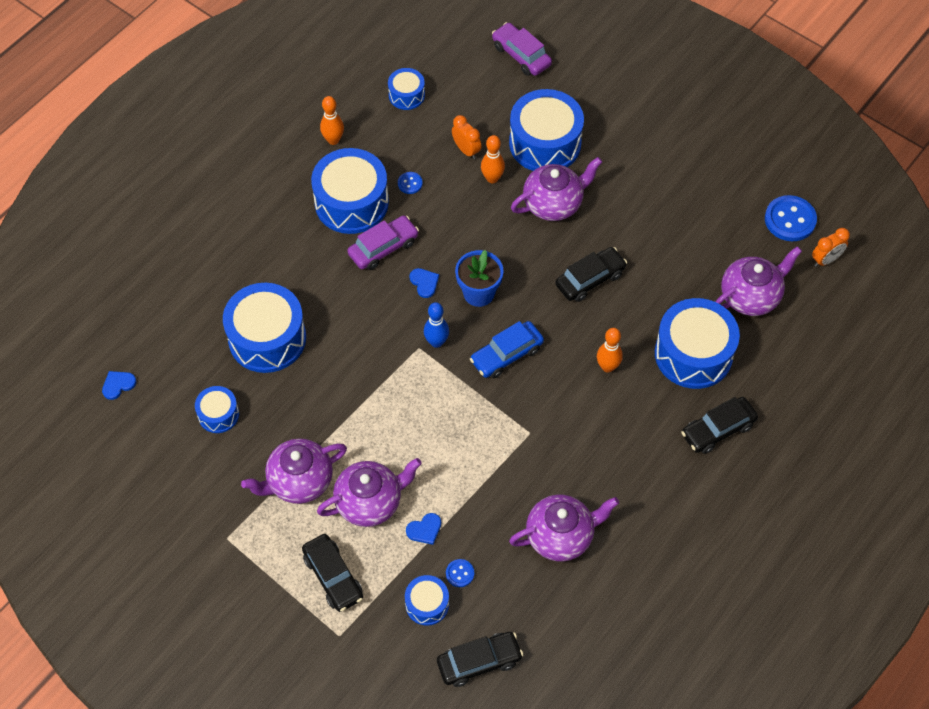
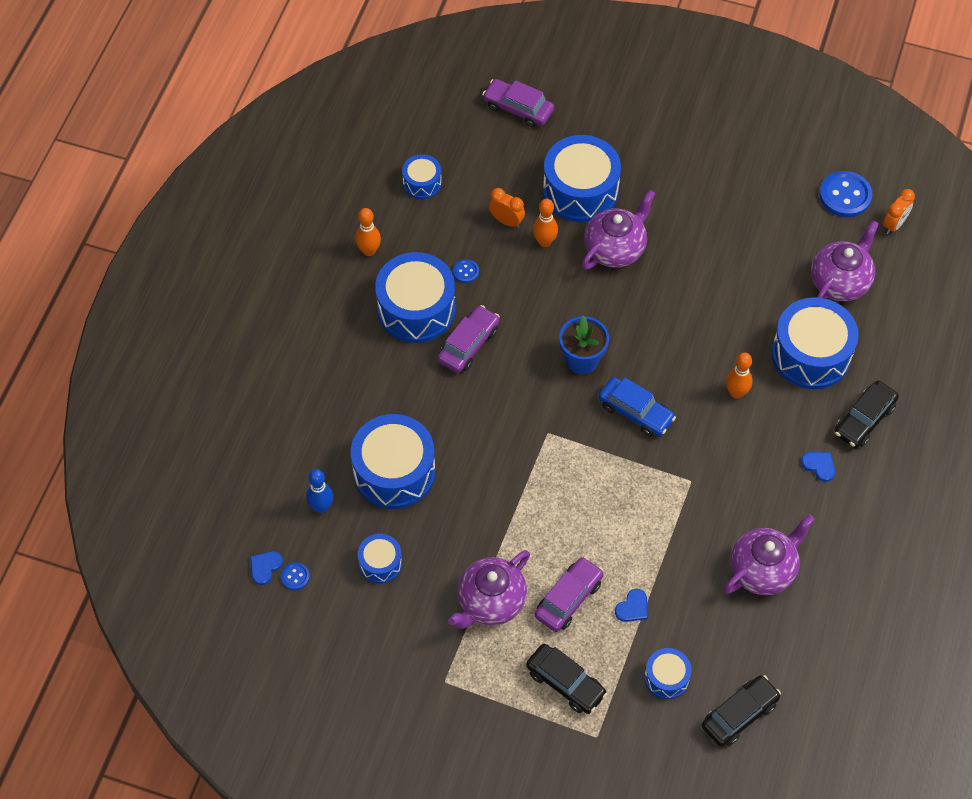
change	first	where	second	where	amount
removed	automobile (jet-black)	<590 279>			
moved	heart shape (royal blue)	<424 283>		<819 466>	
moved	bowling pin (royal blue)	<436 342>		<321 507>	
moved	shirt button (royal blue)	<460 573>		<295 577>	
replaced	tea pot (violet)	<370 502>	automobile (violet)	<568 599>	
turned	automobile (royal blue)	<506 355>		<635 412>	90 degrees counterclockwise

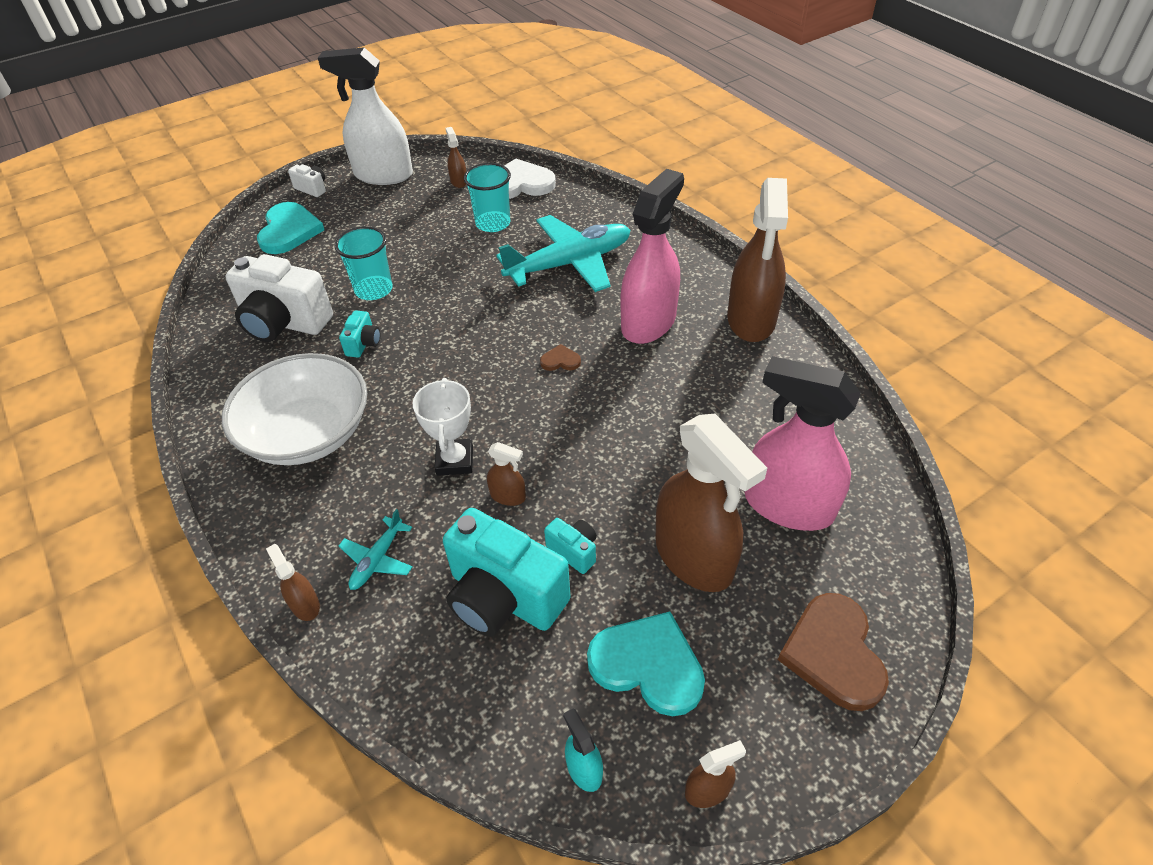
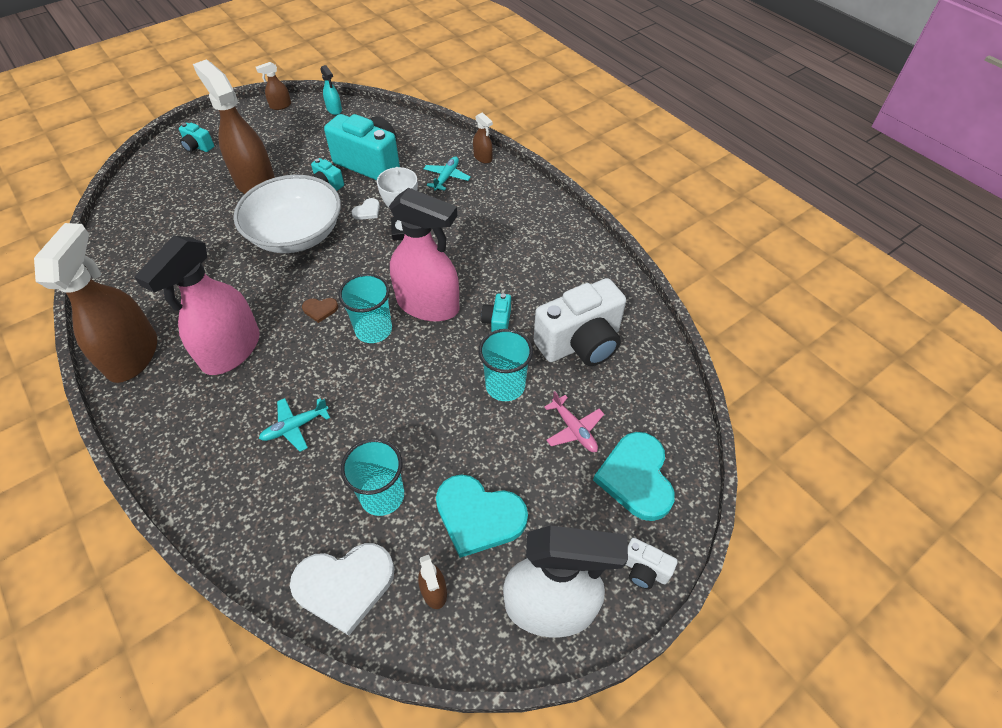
change	first	where	second	where	amount
added			tumbler (teal)	<373 330>	
added			plane (rosy)	<574 429>	
moved	bowl (white)	<308 433>		<296 234>	
moved	heart shape (teal)	<648 665>		<478 516>	
moved	spray bottle (rosy)	<787 505>		<428 305>	
replaced	spray bottle (brown)	<508 496>	heart shape (white)	<367 211>	
replaced	heart shape (brown)	<833 653>	camera (teal)	<198 147>	
turned	camera (white)	<284 323>		<580 343>	135 degrees clockwise
resized	plane (teal)	<570 263>		<295 427>	x0.46

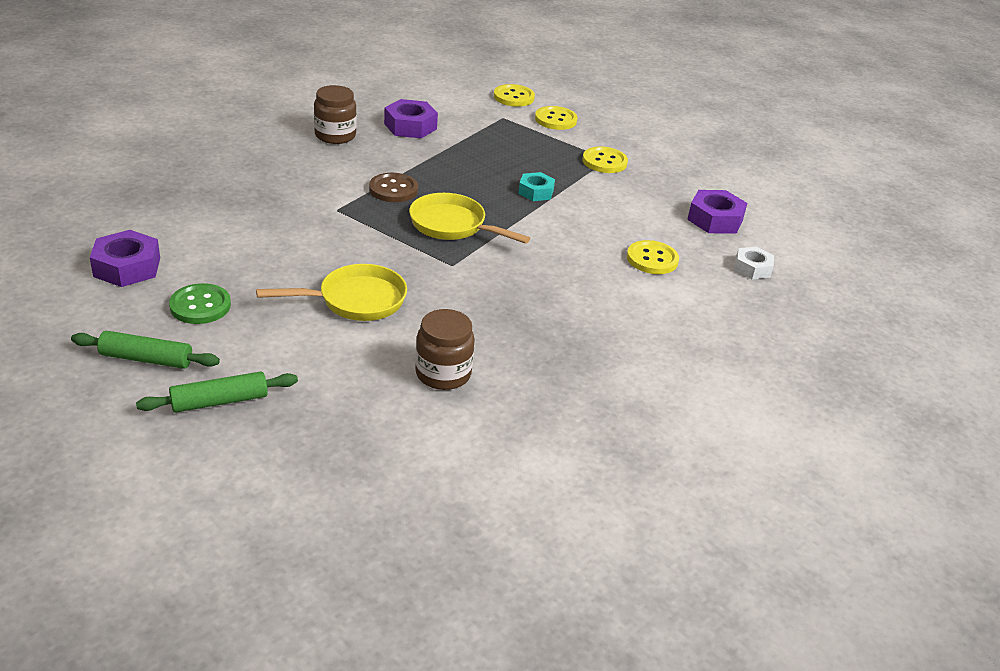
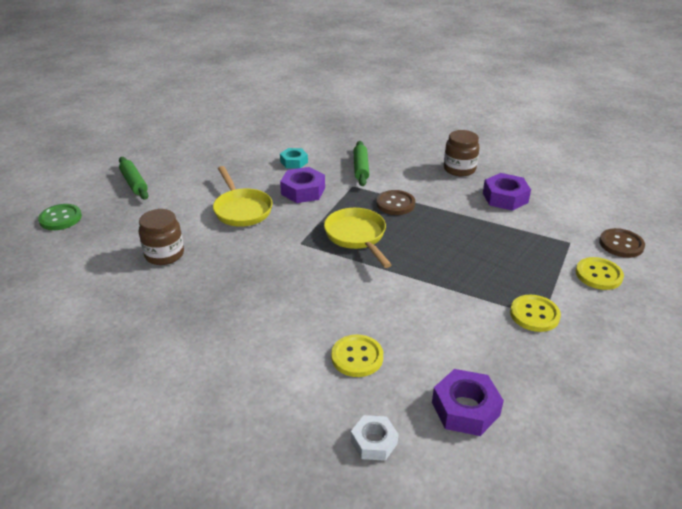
change	first	where	second	where	amount
moved	rolling pin (green)	<146 359>		<361 168>	
moved	hex nut (violet)	<127 267>		<303 191>	
moved	shirt button (green)	<200 306>		<60 218>	
moved	hex nut (teal)	<536 192>		<294 162>	
recoloured	shirt button (bright yellow)	<513 97>	shirt button (brown)	<621 244>	
turned	skillet (bright yellow)	<452 226>		<357 236>	45 degrees counterclockwise

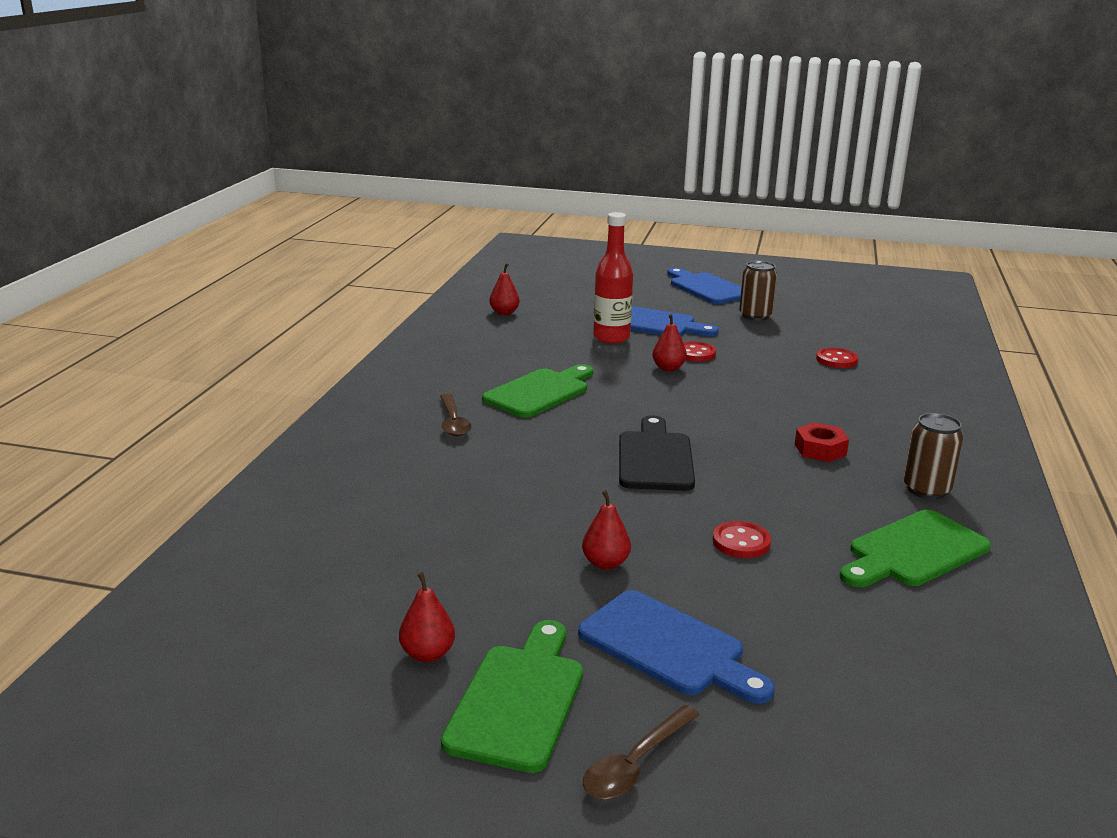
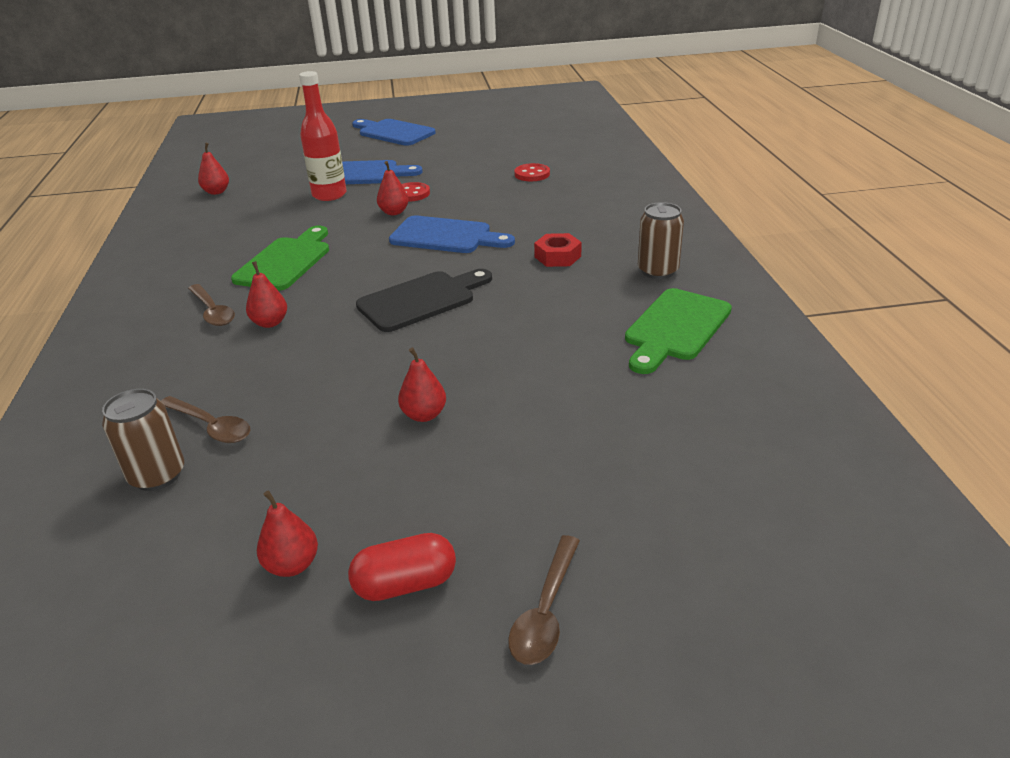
change	first	where	second	where	amount
removed	shirt button (crimson)	<741 542>			
added			tablespoon (brown)	<211 426>	
added			toy pear (crimson)	<270 323>	
moved	cutting board (royal blue)	<668 647>		<446 236>	
moved	soda can (brown)	<755 316>		<157 475>	
replaced	cutting board (green)	<518 700>	capsule (crimson)	<405 584>	
turned	cutting board (jet-black)	<655 458>		<421 300>	75 degrees clockwise

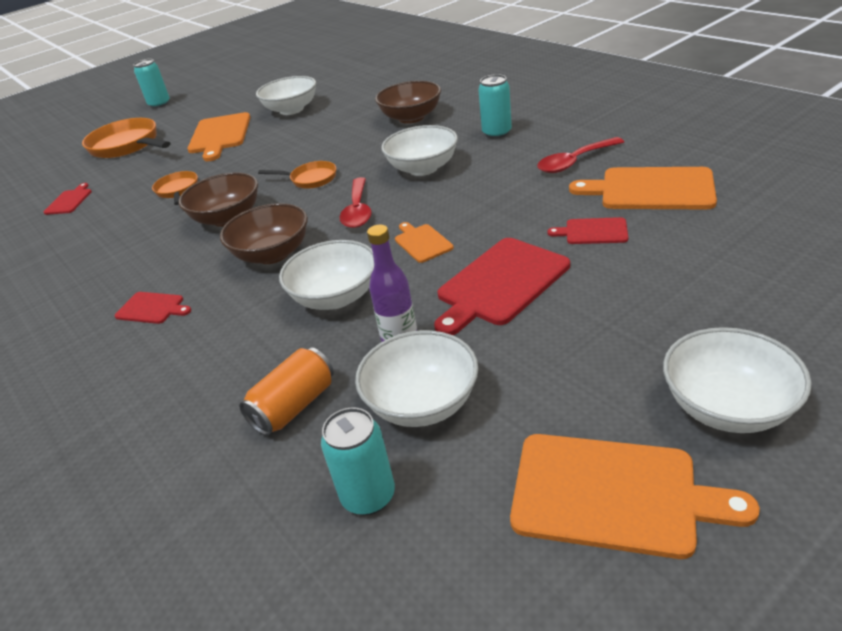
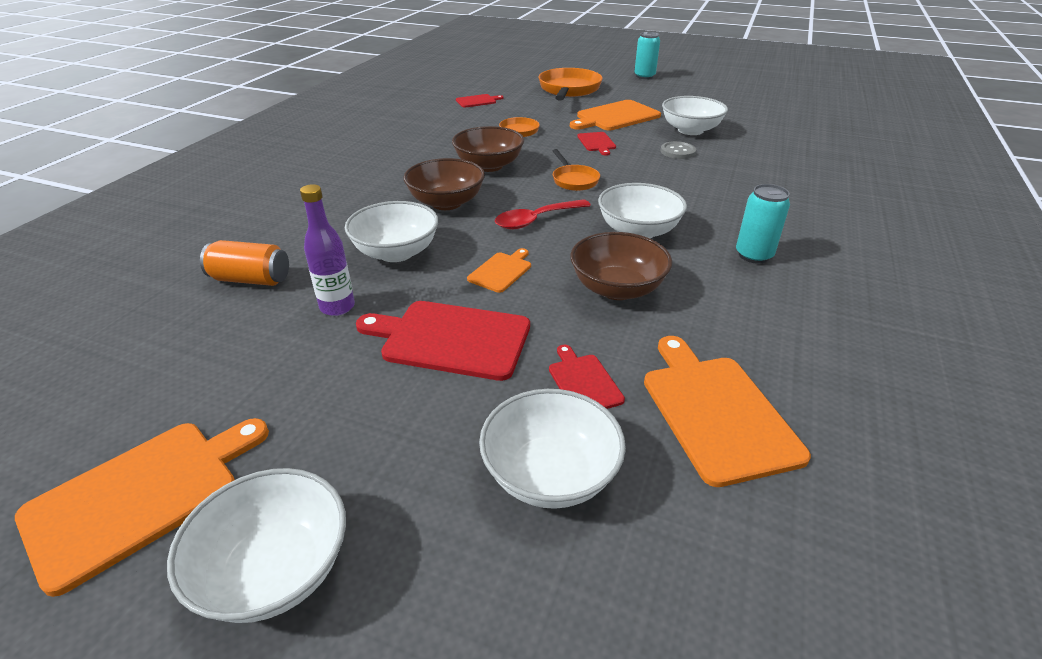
change	first	where	second	where	amount
removed	soda can (teal)	<368 496>			
removed	tablespoon (crimson)	<574 162>			
added			shirt button (grey)	<677 152>	
moved	cutting board (crimson)	<152 308>		<596 143>	
moved	bowl (white)	<422 403>		<550 474>	
moved	bowl (brown)	<411 118>		<617 288>	
turned	cutting board (bright orange)	<612 494>		<141 496>	120 degrees counterclockwise

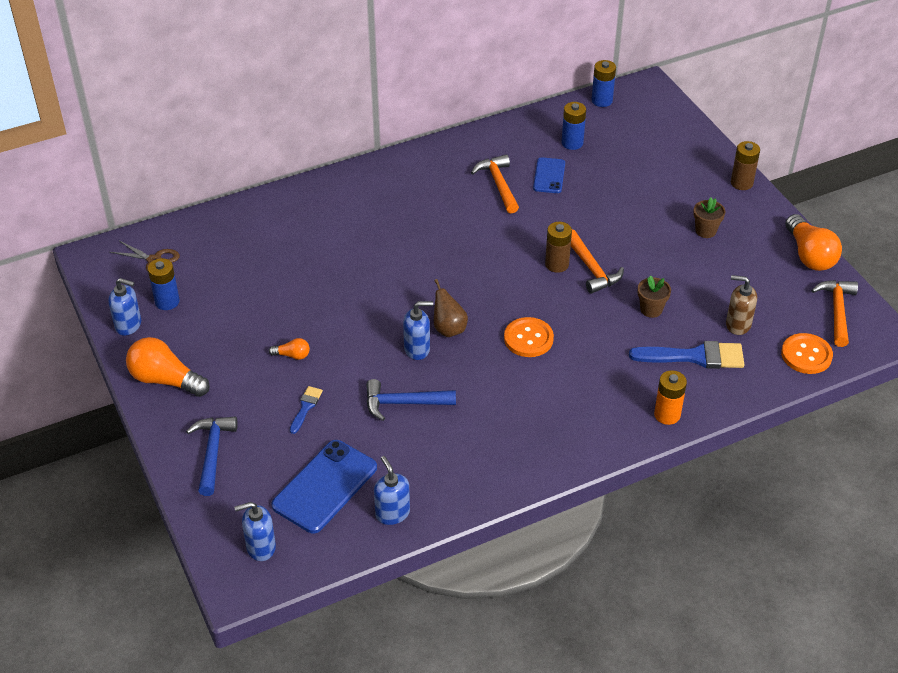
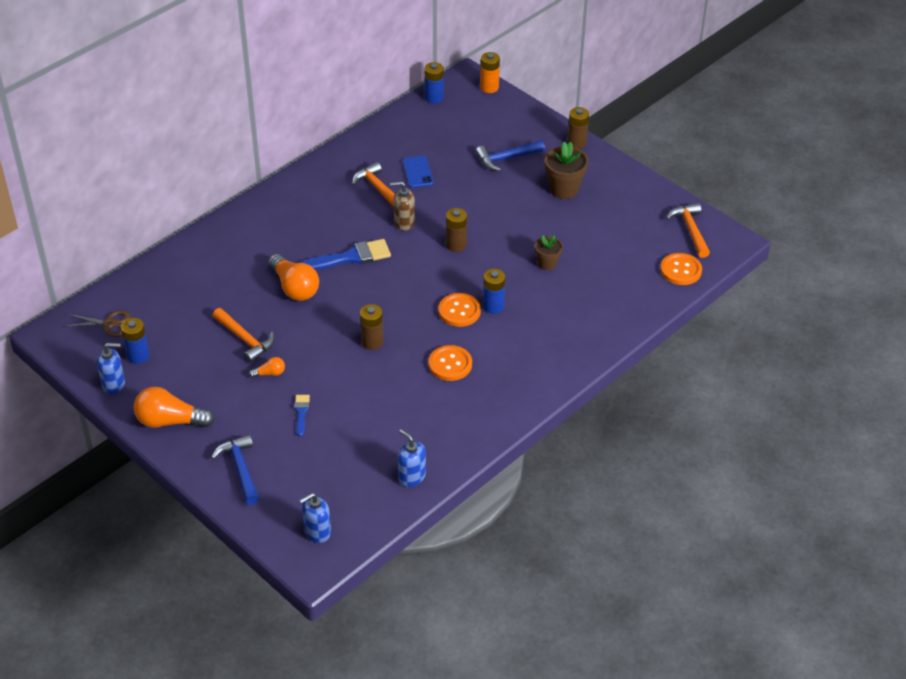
change	first	where	second	where	amount
removed	smartphone (royal blue)	<325 486>			
removed	toy pear (brown)	<449 329>			
added			shirt button (bright orange)	<450 364>	
moved	hammer (royal blue)	<403 403>		<506 158>	
moved	battery (royal blue)	<572 143>		<493 306>	
moved	hammer (bright orange)	<592 269>		<245 339>	
moved	paintbrush (royal blue)	<695 356>		<350 257>	
moved	battery (bright orange)	<667 415>		<489 87>	
moved	soap pump (brown)	<738 324>		<404 222>	
moved	lightbulb (bright orange)	<809 255>		<294 287>	
replaced	soap pump (royal blue)	<417 349>	battery (brown)	<372 342>	
resized	plant pot (brown)	<705 231>		<564 189>	x1.62

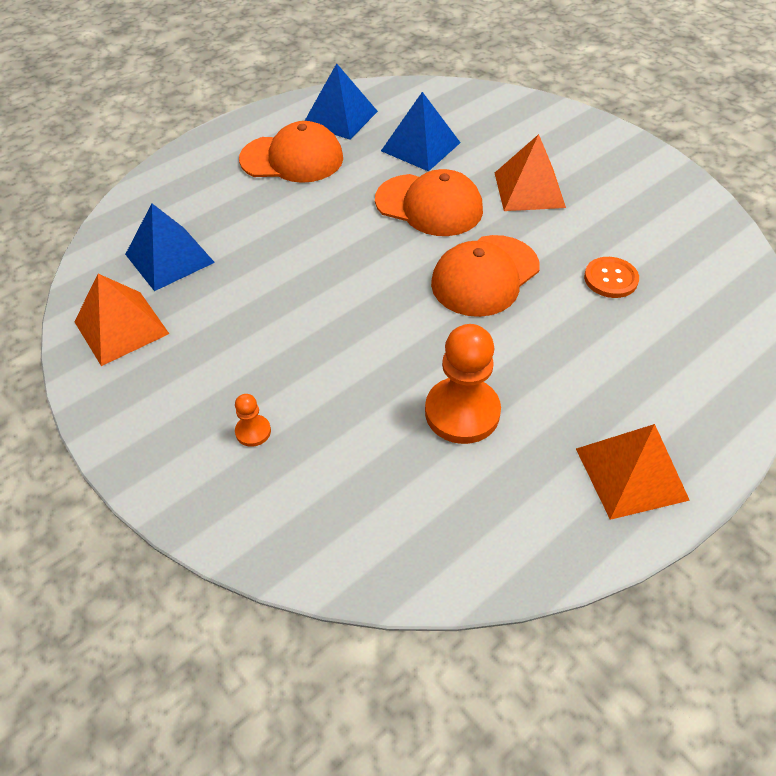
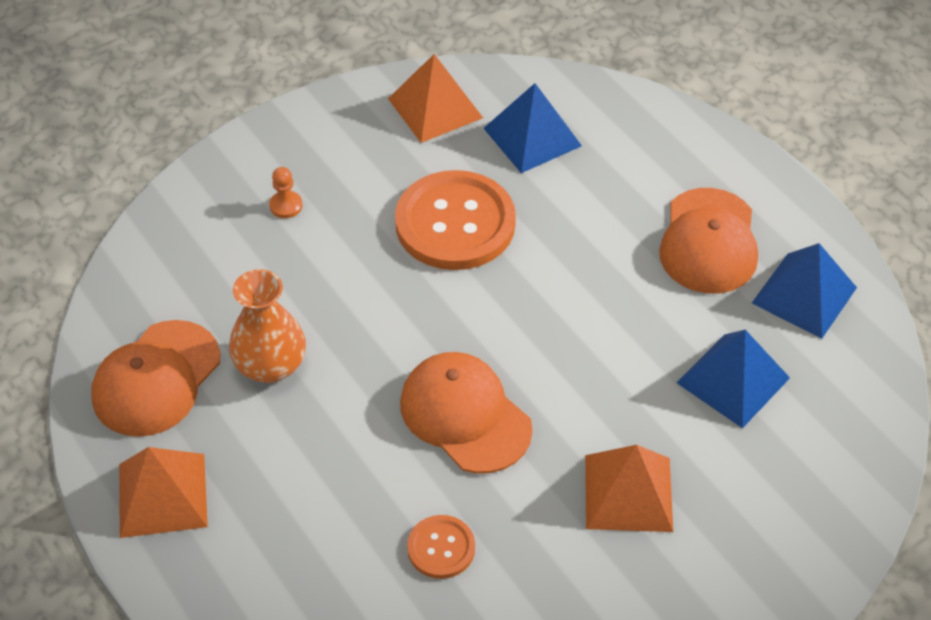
change	first	where	second	where	amount
added			shirt button (bright orange)	<455 223>	
moved	cap (bright orange)	<429 205>		<156 379>	
replaced	game pawn (bright orange)	<462 412>	flower vase (bright orange)	<270 365>	

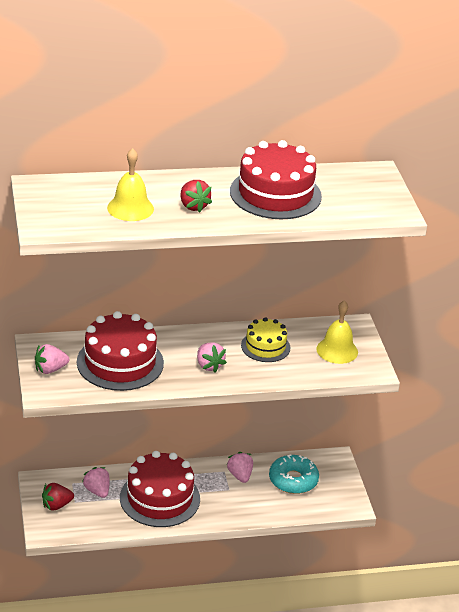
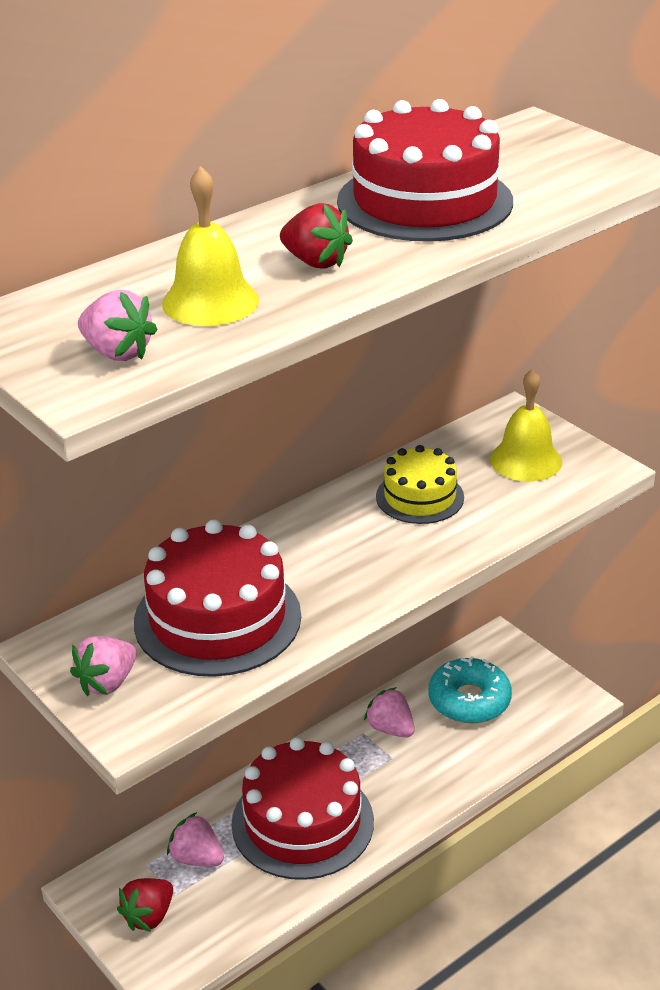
change	first	where	second	where	amount
moved	strawberry (rosy)	<209 365>		<117 353>	

